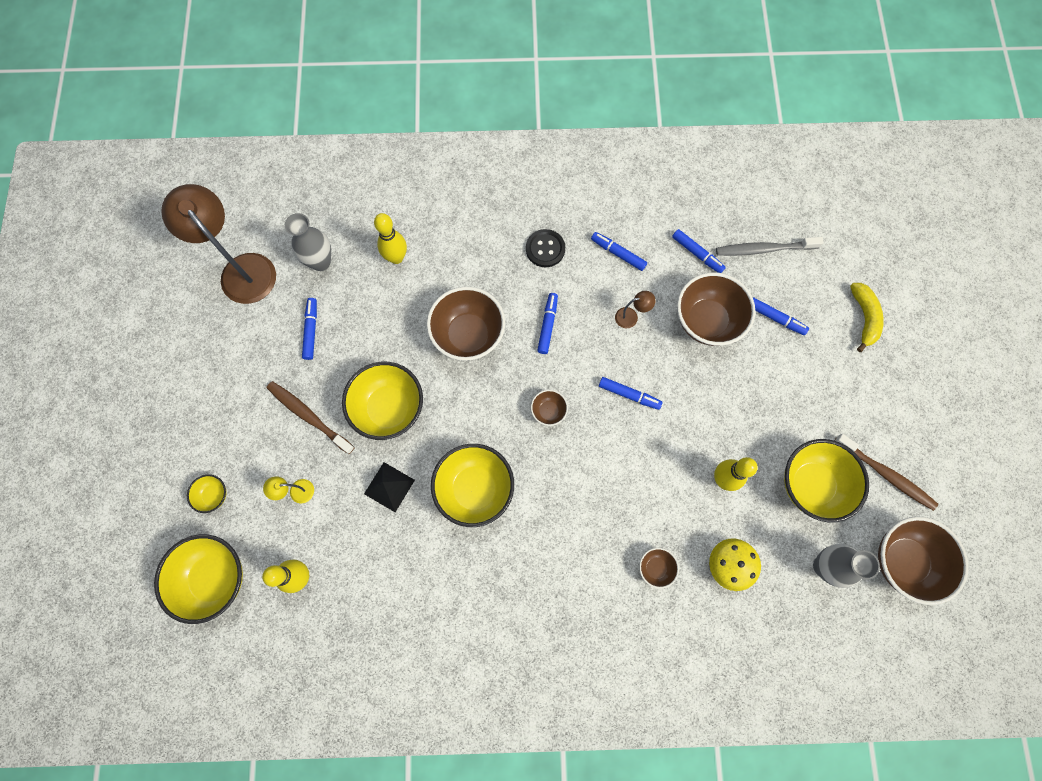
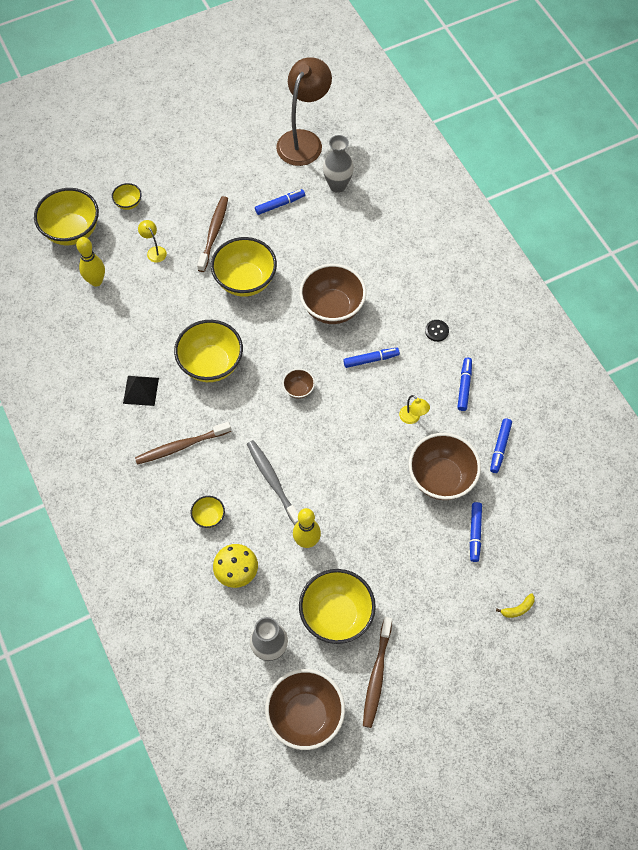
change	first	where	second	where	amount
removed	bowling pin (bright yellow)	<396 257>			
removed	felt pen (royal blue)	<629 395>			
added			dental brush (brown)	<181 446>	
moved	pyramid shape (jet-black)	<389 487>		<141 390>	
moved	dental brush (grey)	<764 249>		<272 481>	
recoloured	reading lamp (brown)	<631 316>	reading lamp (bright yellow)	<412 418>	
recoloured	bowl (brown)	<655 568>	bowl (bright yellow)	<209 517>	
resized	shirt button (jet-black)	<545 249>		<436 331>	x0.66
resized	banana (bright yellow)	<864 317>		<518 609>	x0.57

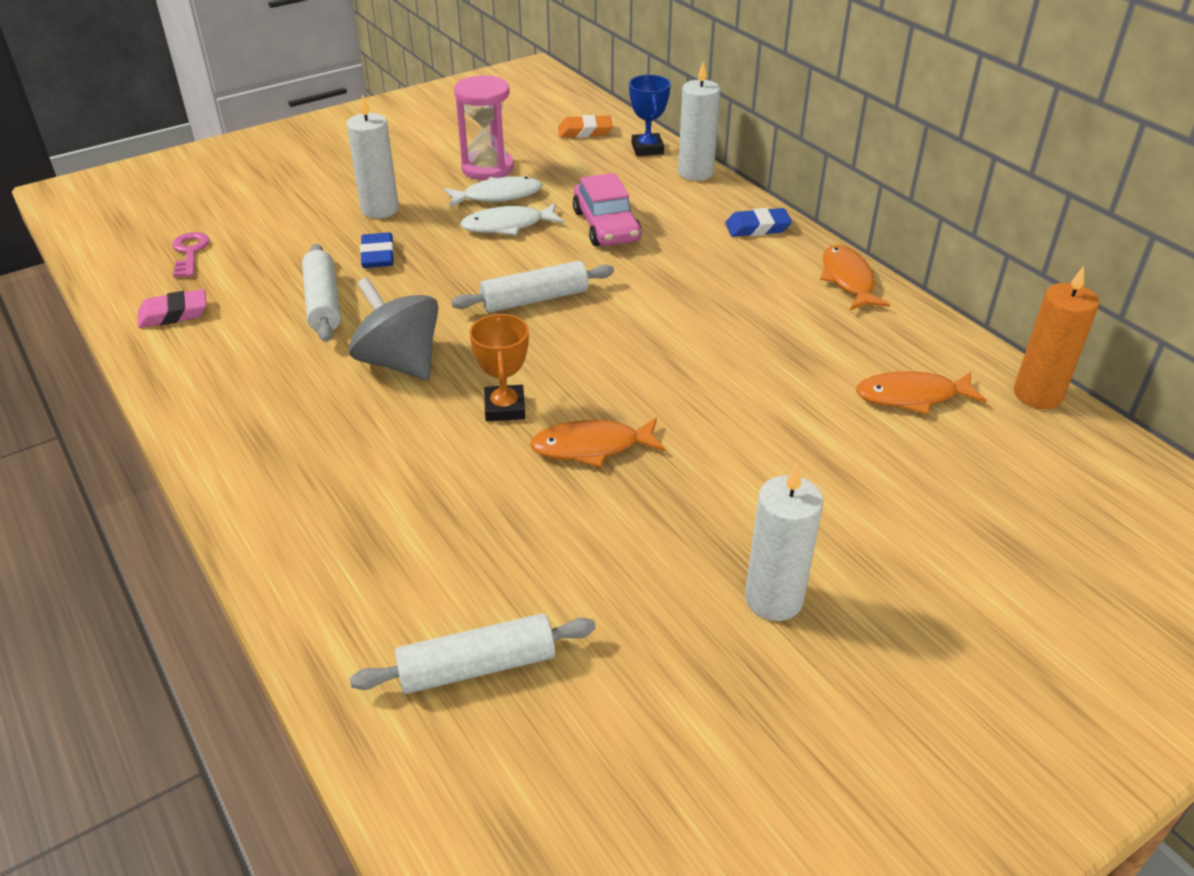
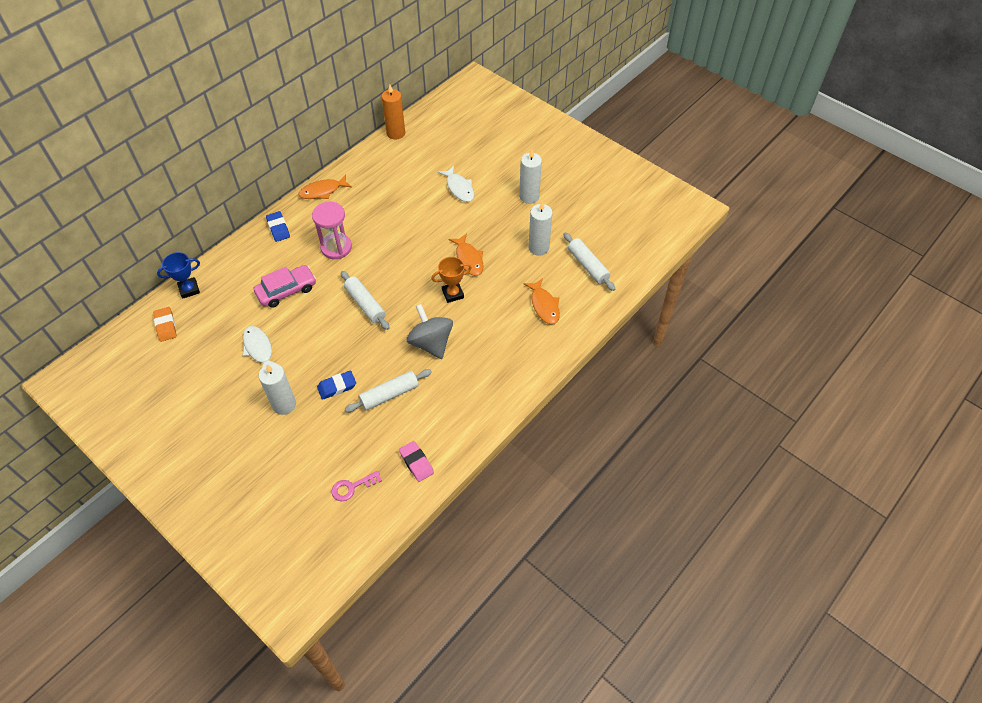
change	first	where	second	where	amount
moved	sand timer (rosy)	<487 168>		<336 247>	
moved	toy fish (white)	<508 226>		<459 188>	
moved	candle (white)	<695 173>		<538 247>	
moved	toy fish (bright orange)	<912 396>		<544 305>	
turned	whirligig (grey)	<400 362>		<431 343>	120 degrees clockwise

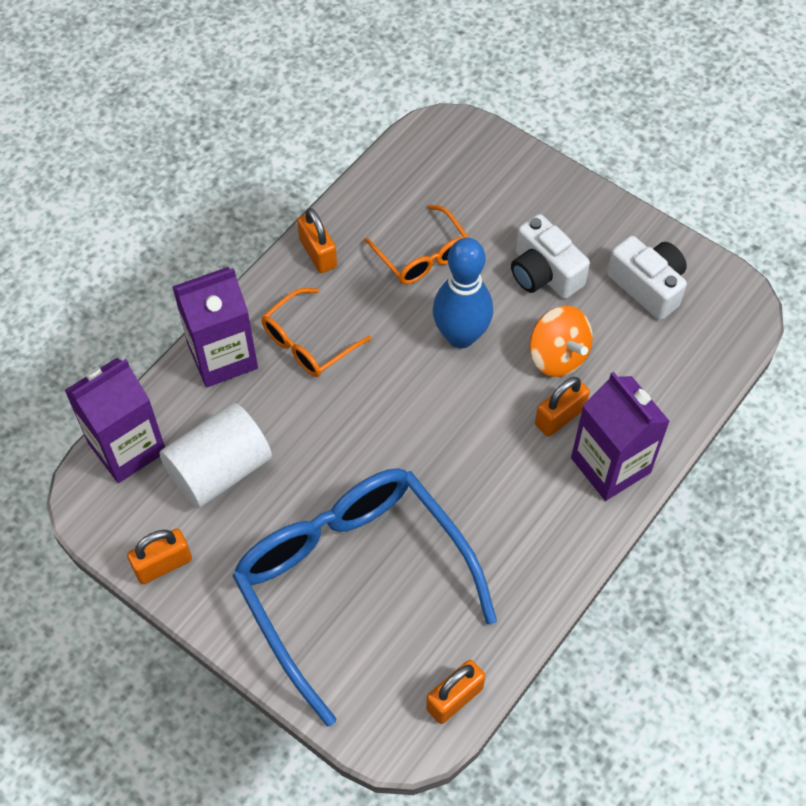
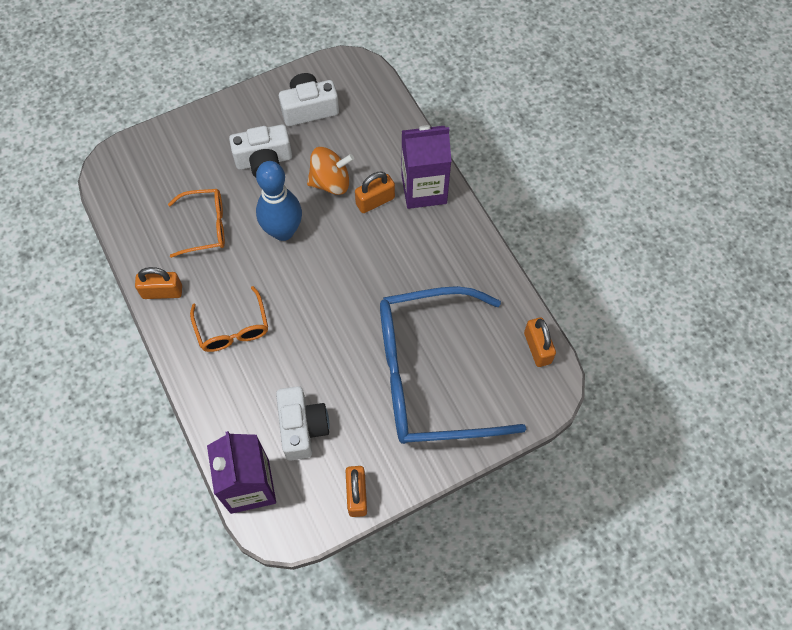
change	first	where	second	where	amount
removed	juice carton (violet)	<222 356>			
replaced	solid cylinder (white)	<220 470>	camera (white)	<302 428>	
turned	small lock (bright orange)	<560 417>		<375 201>	75 degrees clockwise

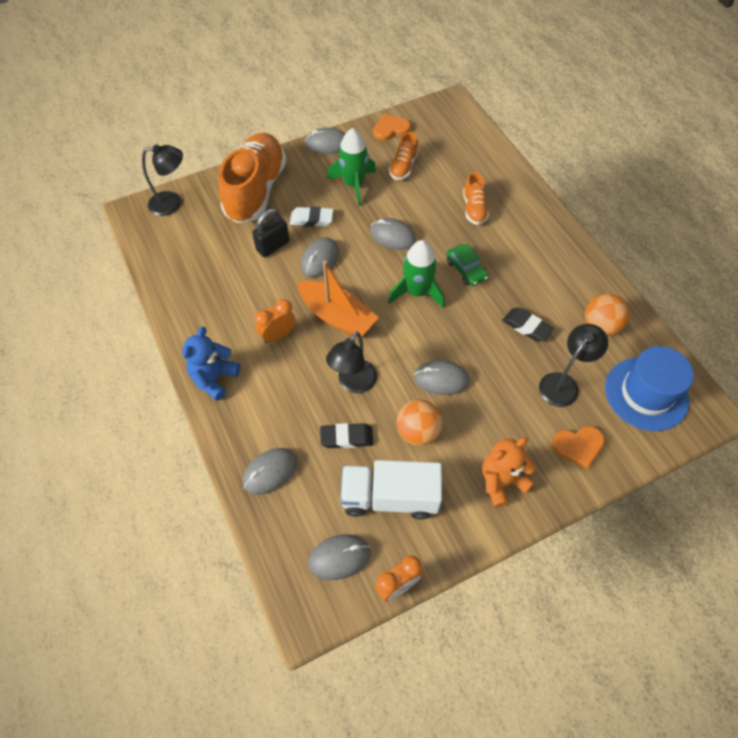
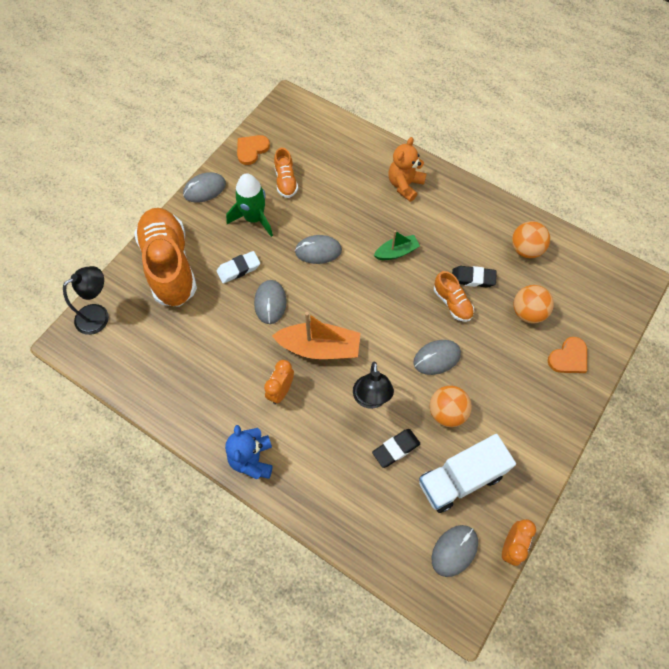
change	first	where	second	where	amount
removed	mouse (grey)	<270 472>			
removed	small lock (jet-black)	<273 246>			
removed	rocket (green)	<417 292>			
removed	tall hat (royal blue)	<646 394>			
moved	sneaker (bright orange)	<474 209>		<452 303>	
moved	teddy bear (bright orange)	<502 481>		<405 185>	
replaced	automobile (green)	<466 270>	sailboat (green)	<396 252>	
replaced	reading lamp (jet-black)	<563 384>	play ball (bright orange)	<528 312>	

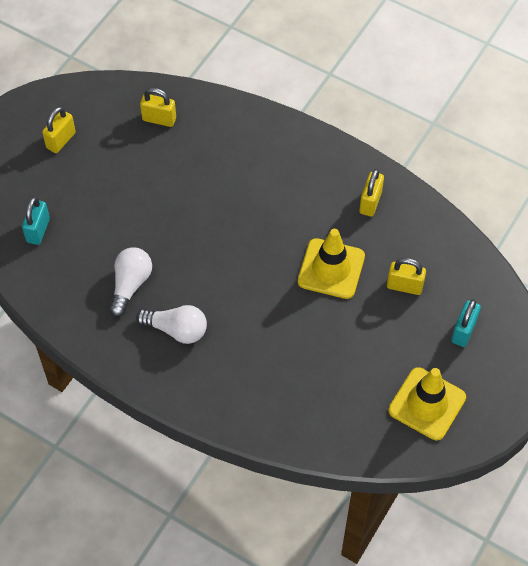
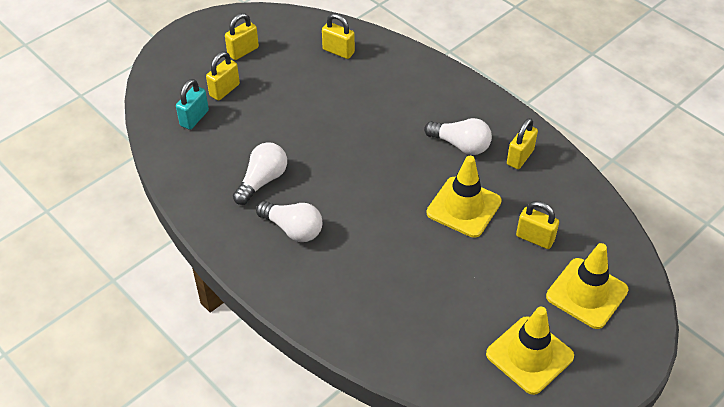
change	first	where	second	where	amount
added			small lock (bright yellow)	<224 90>	
added			lightbulb (white)	<460 145>	
replaced	small lock (teal)	<463 331>	traffic cone (bright yellow)	<586 293>	

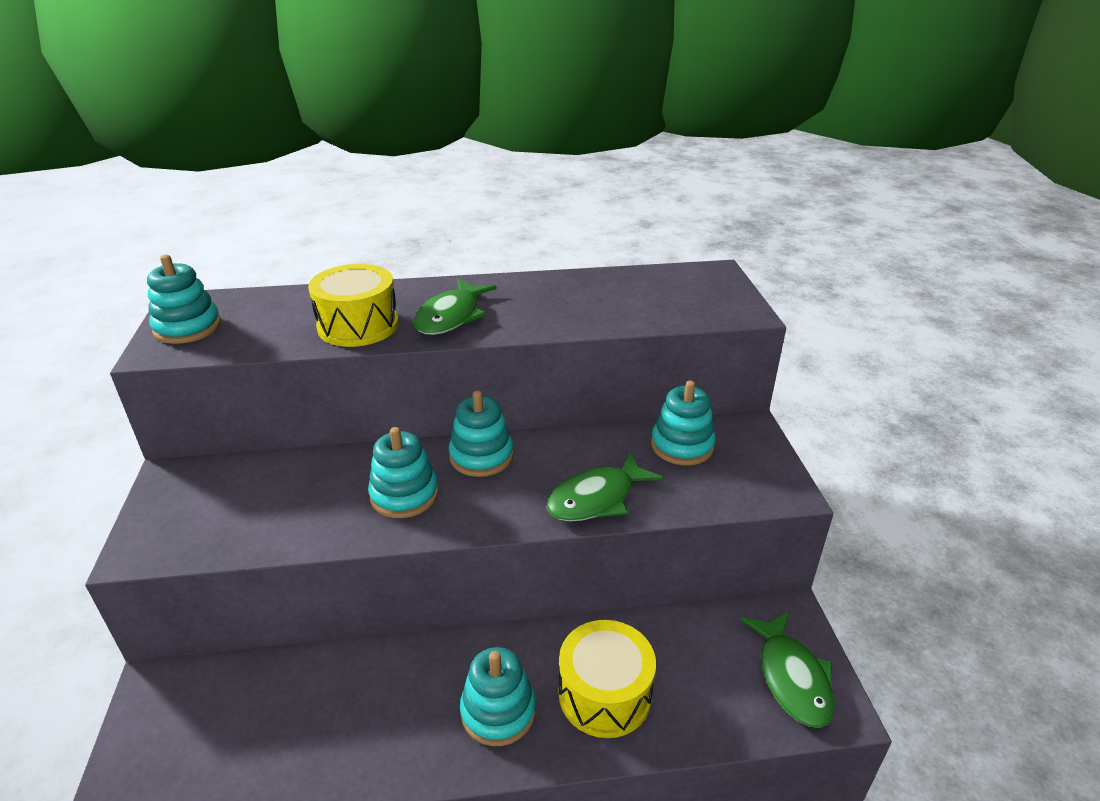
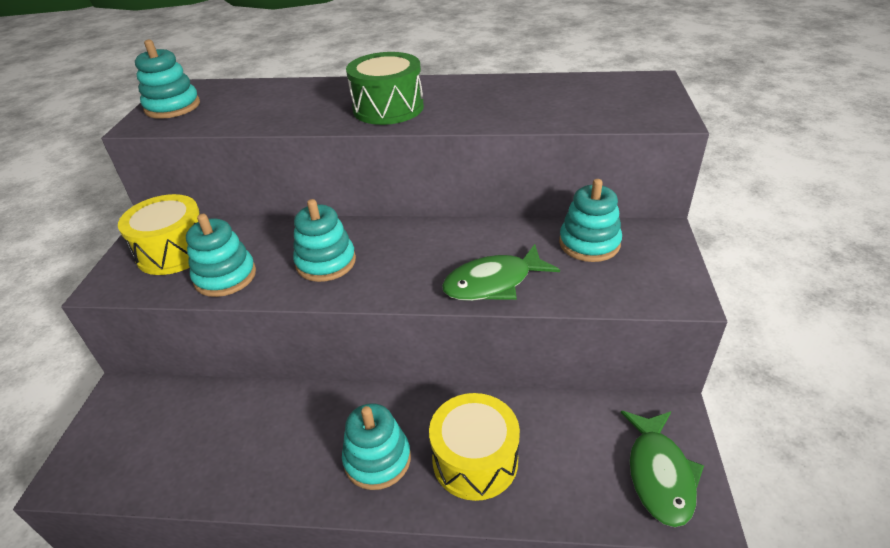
change	first	where	second	where	amount
moved	drum (bright yellow)	<358 326>		<174 251>	
moved	stacking toy (teal)	<481 456>		<225 276>	
replaced	toy fish (green)	<451 316>	drum (green)	<388 108>	

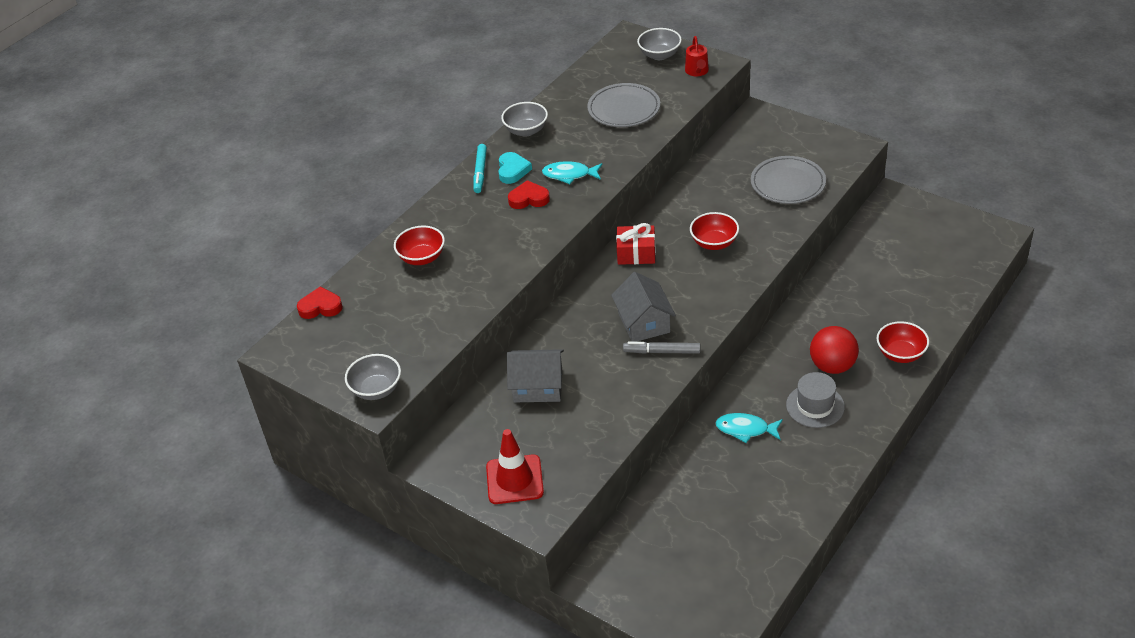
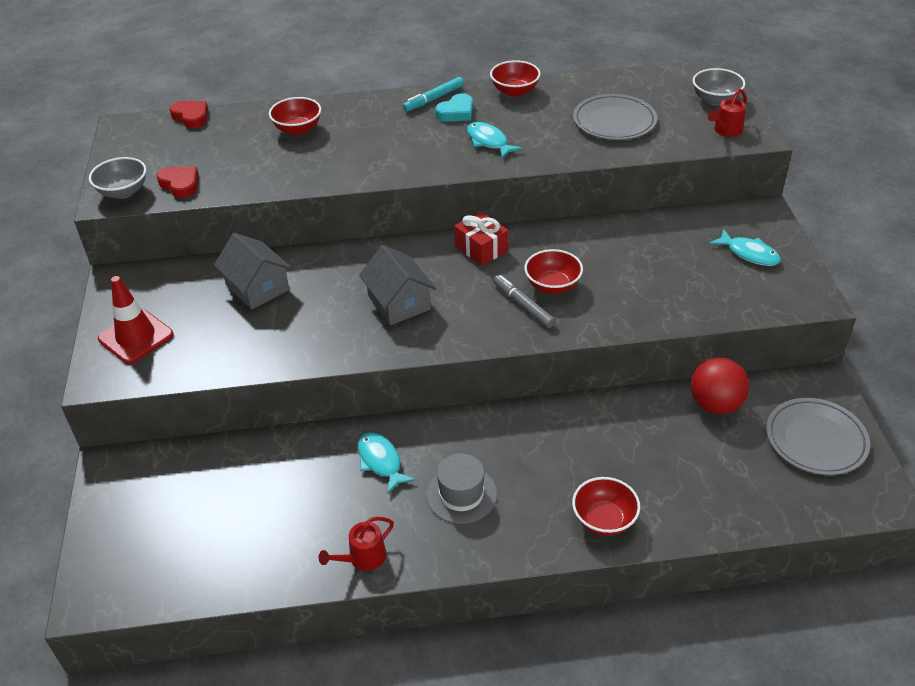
change	first	where	second	where	amount
added			watering pot (crimson)	<363 558>	
added			toy fish (teal)	<749 253>	
moved	heart shape (crimson)	<529 199>		<180 184>	
moved	felt pen (grey)	<662 352>		<523 305>	
moved	flat dish (grey)	<788 183>		<816 440>	
moved	play ball (crimson)	<832 366>		<715 404>	
recoloured	bowl (grey)	<526 130>	bowl (crimson)	<515 91>	
turned	toy house (grey)	<644 322>		<399 302>	60 degrees counterclockwise

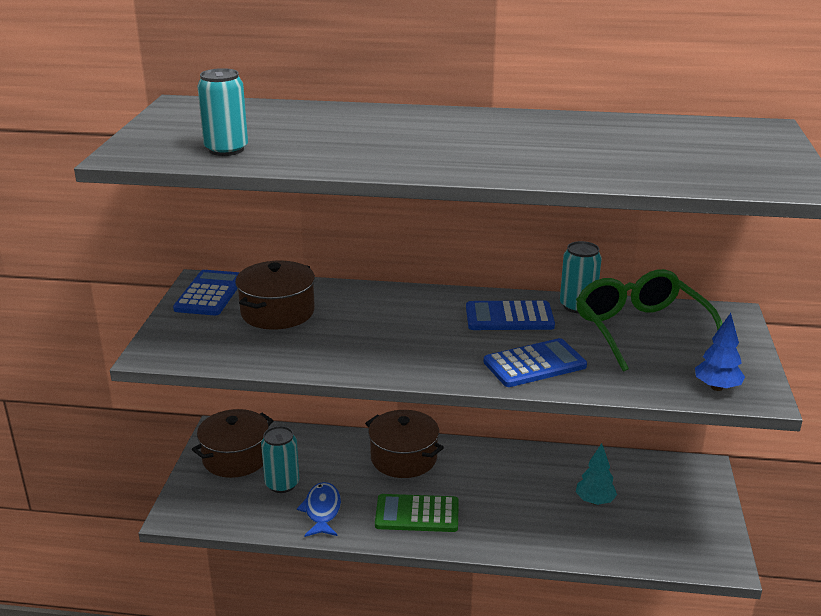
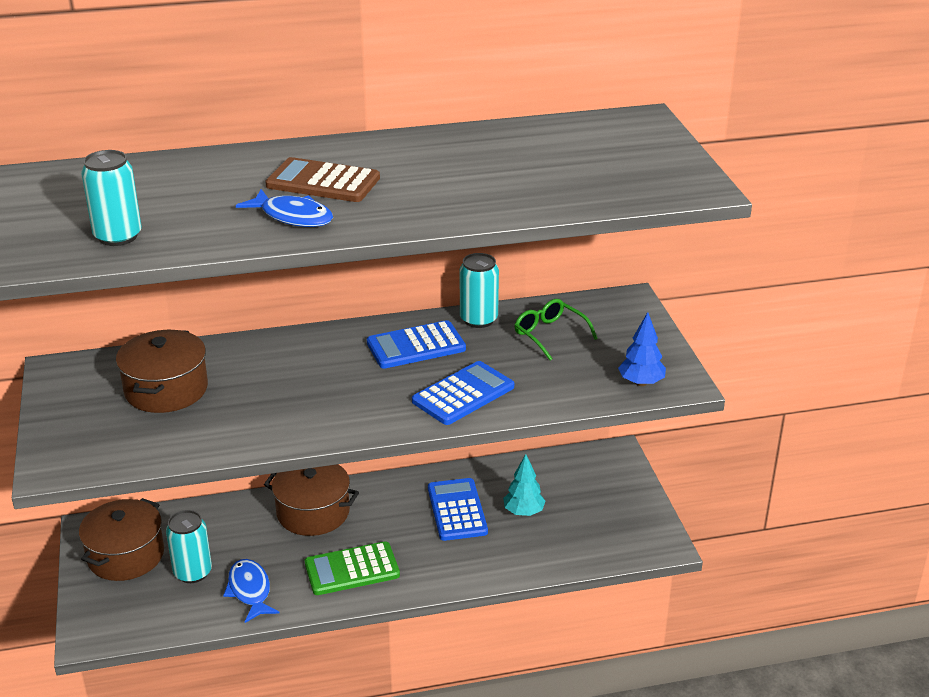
change	first	where	second	where	amount
added			toy fish (royal blue)	<293 217>	
added			calculator (brown)	<323 182>	
moved	calculator (royal blue)	<210 294>		<457 510>	
resized	spectacles (green)	<640 330>		<549 334>	x0.54

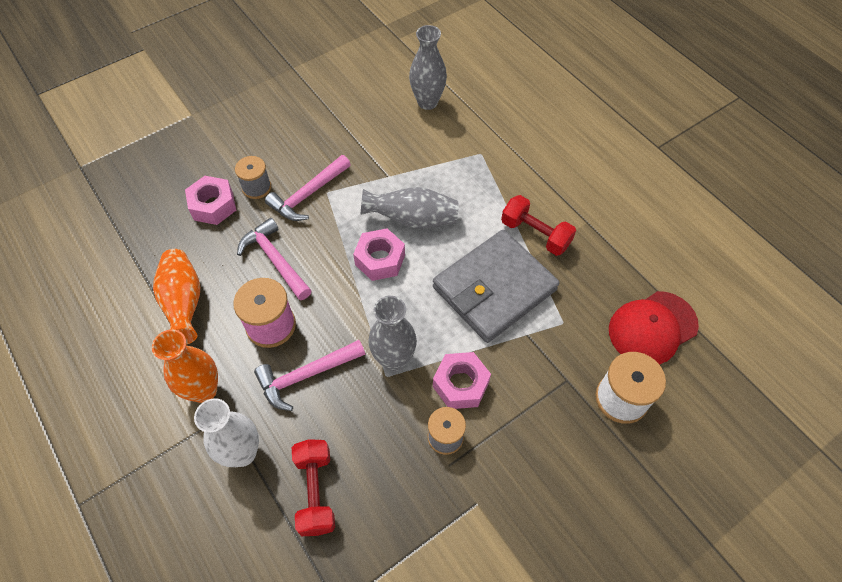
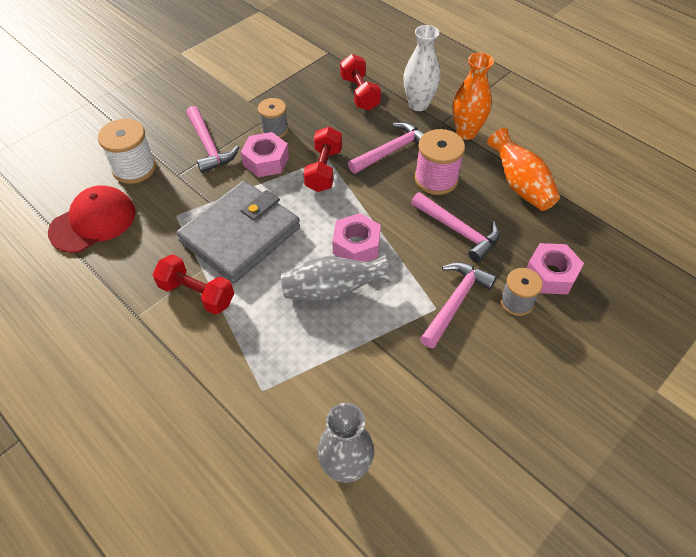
change	first	where	second	where	amount
added			hammer (rosy)	<209 146>	
replaced	flower vase (grey)	<394 359>	hand weight (crimson)	<323 170>	

